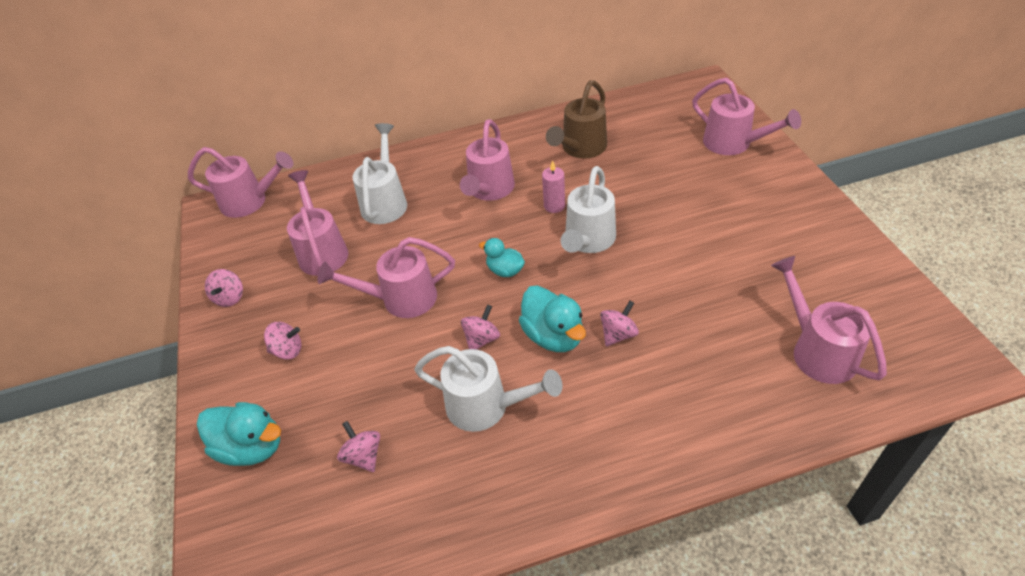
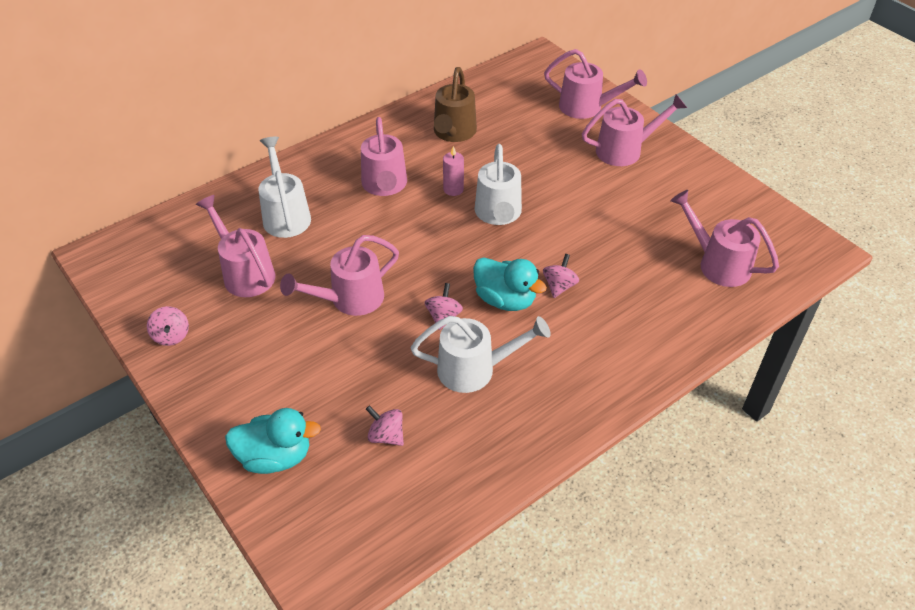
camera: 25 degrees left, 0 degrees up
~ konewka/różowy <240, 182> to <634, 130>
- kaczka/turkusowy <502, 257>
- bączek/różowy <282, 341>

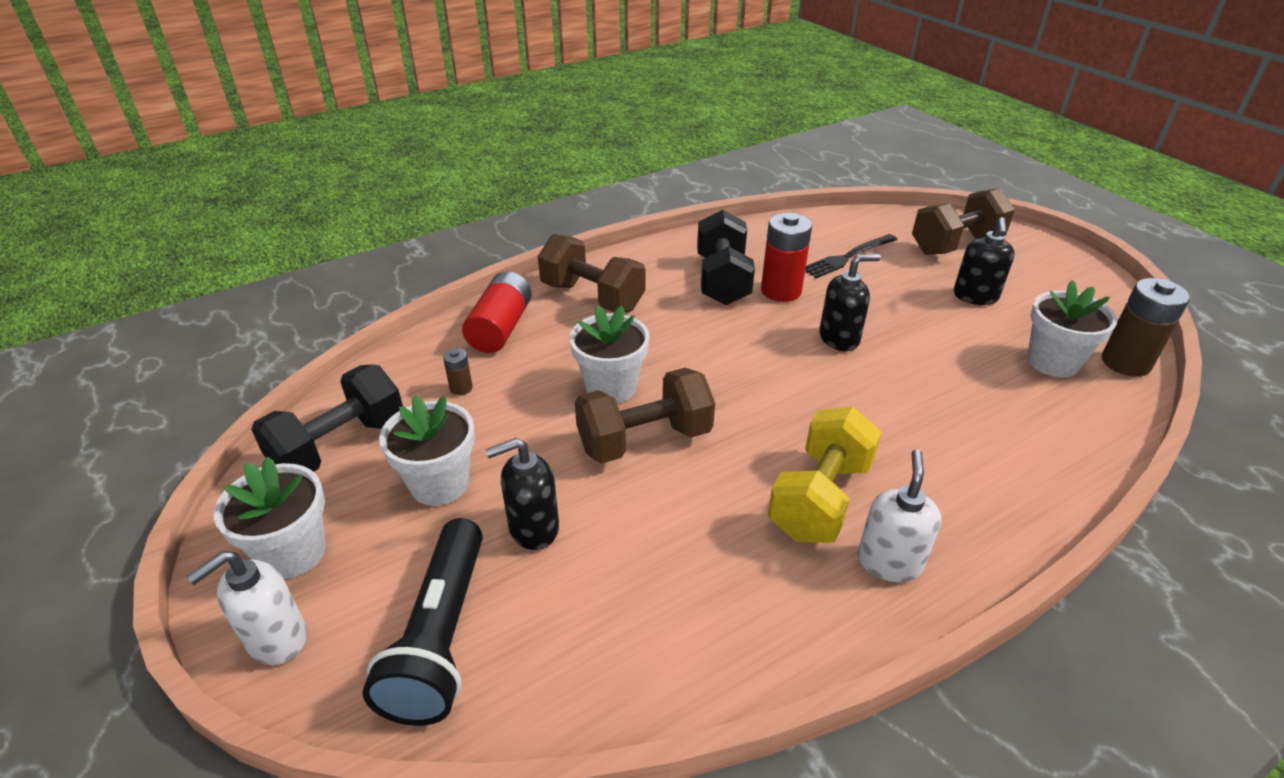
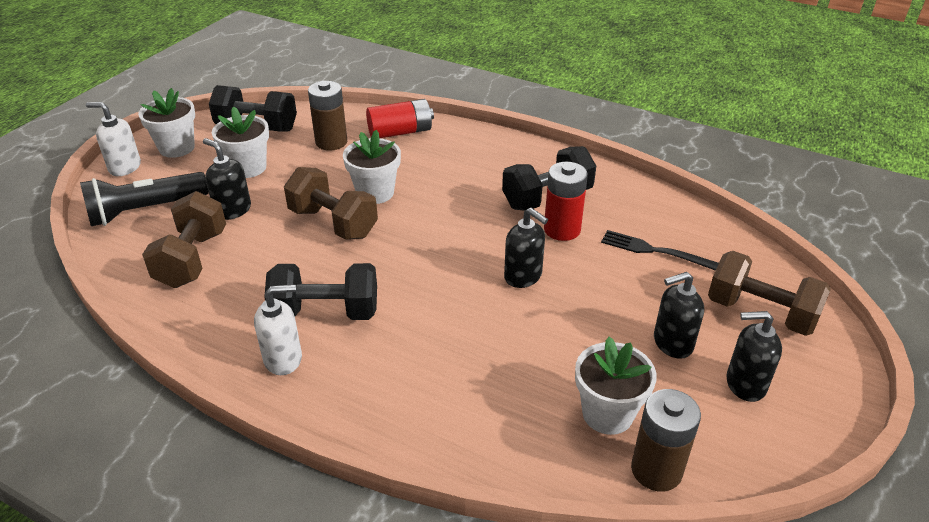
camera: 60 degrees right, 0 degrees up
~ hantel/brązowy <591, 273> to <184, 239>
~ bateria/brązowy <458, 371> = <327, 116> x2.10
~ hantel/żółty <825, 475> to hantel/czarny <320, 291>
+ dozownik mydła/czarny <754, 356>

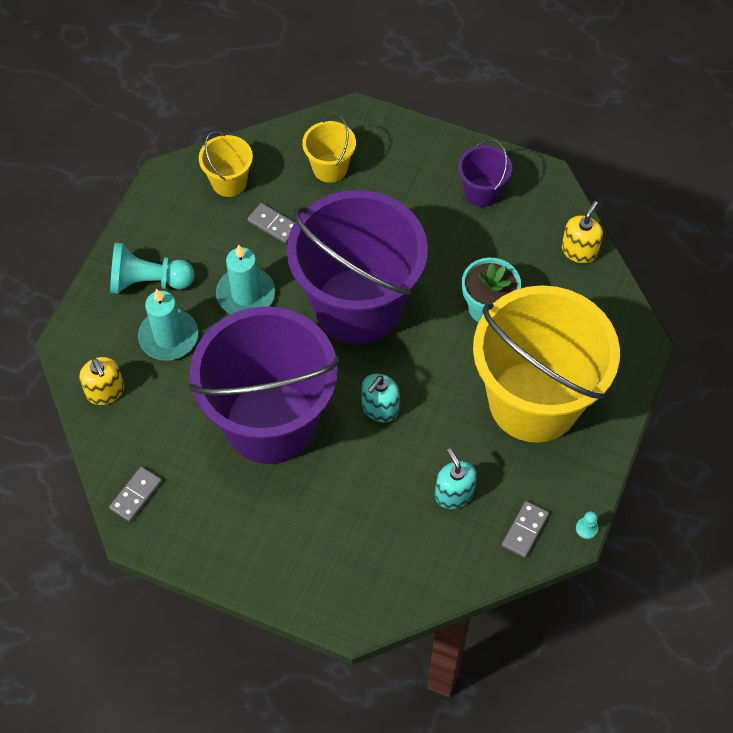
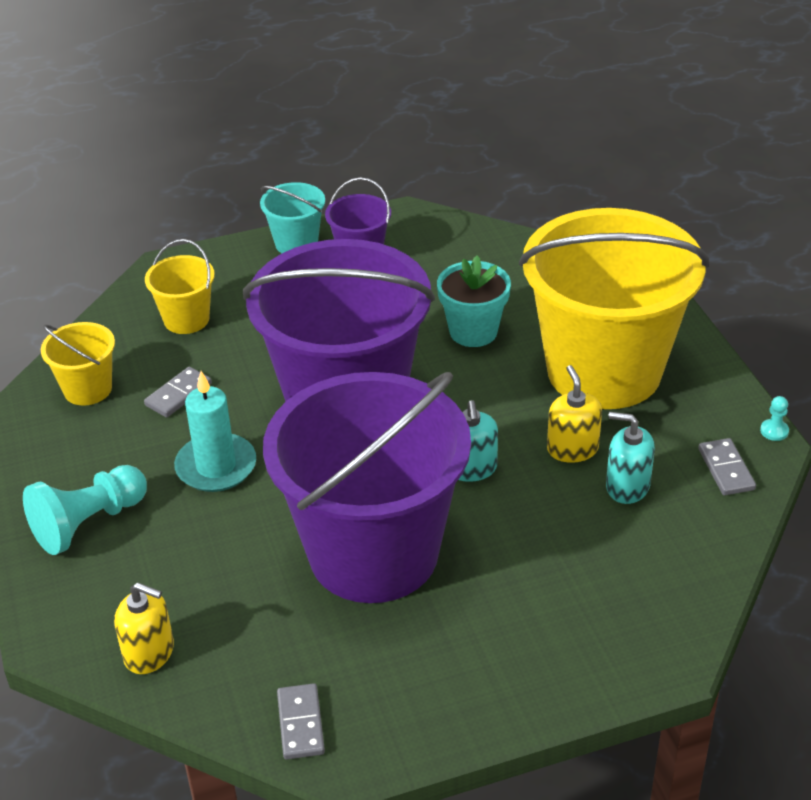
camera: 40 degrees left, 20 degrees down
~ dozownik mydła/żółty <582, 232> to <574, 414>
~ kostka domina/szary <271, 223> = <178, 392> 45 degrees counterclockwise
- świeca/turkusowy <168, 325>
+ wiadro/turkusowy <292, 217>

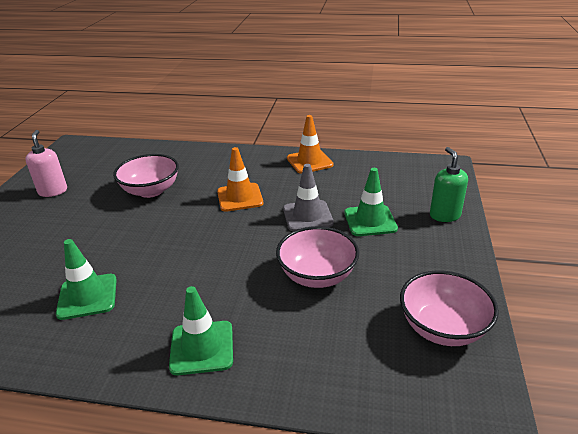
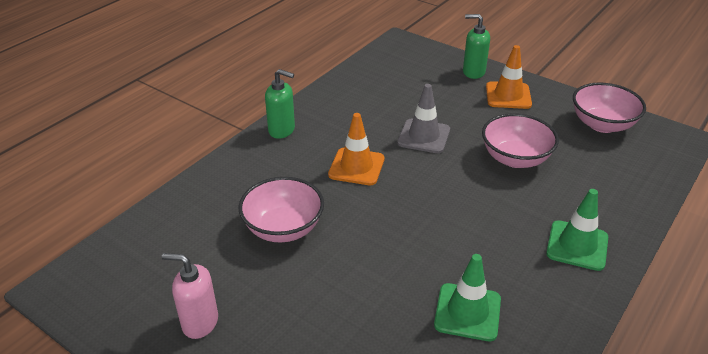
camera: 65 degrees left, 5 degrees up
~ pachołek/pomarańczowy <310, 144> to <509, 77>
- pachołek/zielony <371, 202>
+ dozownik mydła/zielony <280, 104>

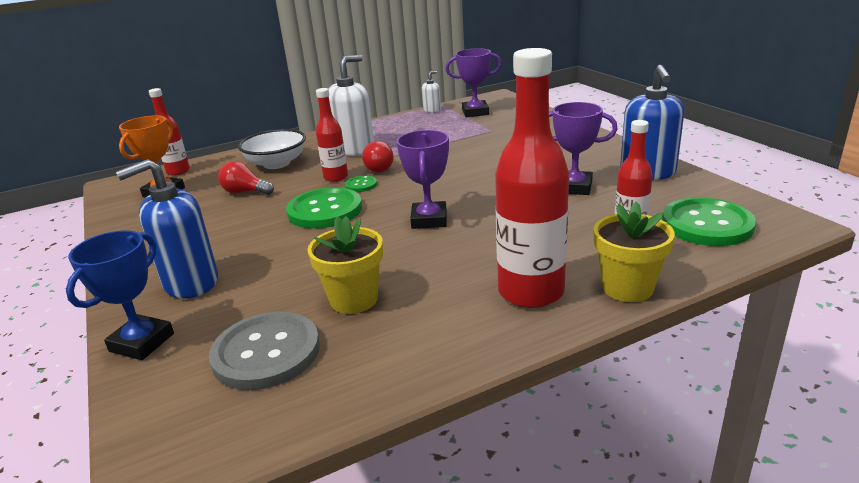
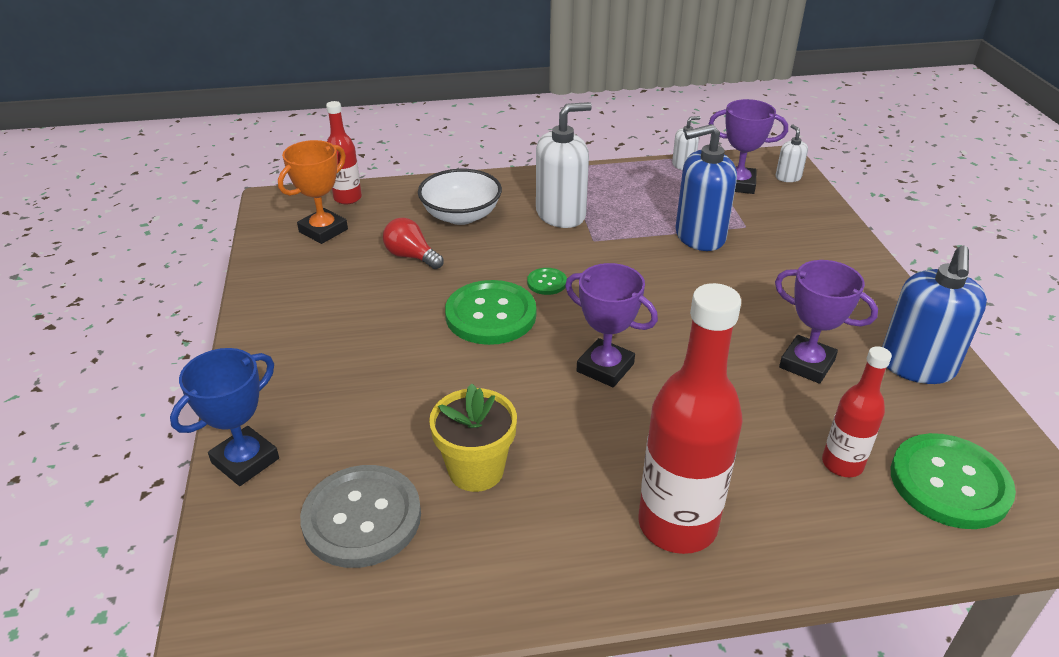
camera: 15 degrees right, 10 degrees up
- butelka/czerwony <332, 135>
~ puchar/fioletowy <423, 179> = <611, 325> 75 degrees counterclockwise
- żarówka/czerwony <378, 157>
~ dozownik mydła/niebieski <167, 229> to <706, 187>
- doniczka/żółty <634, 251>
+ dozownik mydła/biały <792, 153>

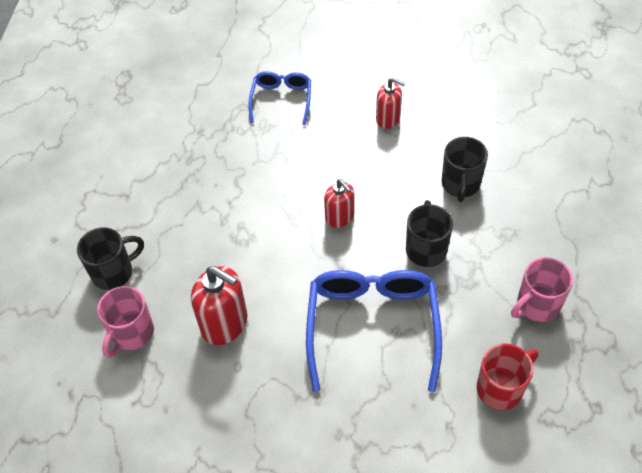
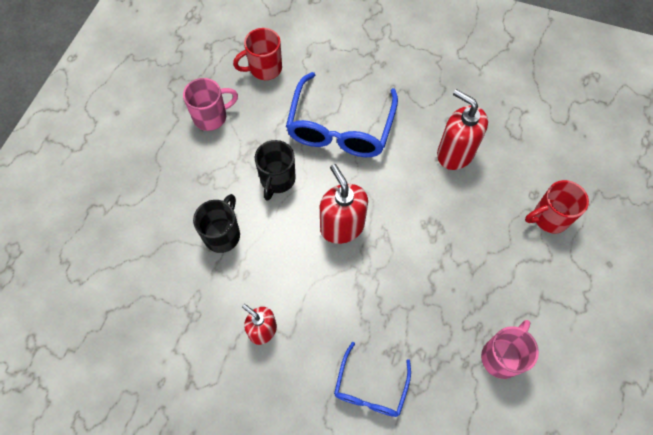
camera: 170 degrees left, 10 degrees up
~ dozownik mydła/czerwony <339, 203> = <344, 204> x1.59
~ kubek/czarny <110, 258> to kubek/czerwony <557, 206>
~ kubek/różowy <125, 322> to <510, 349>

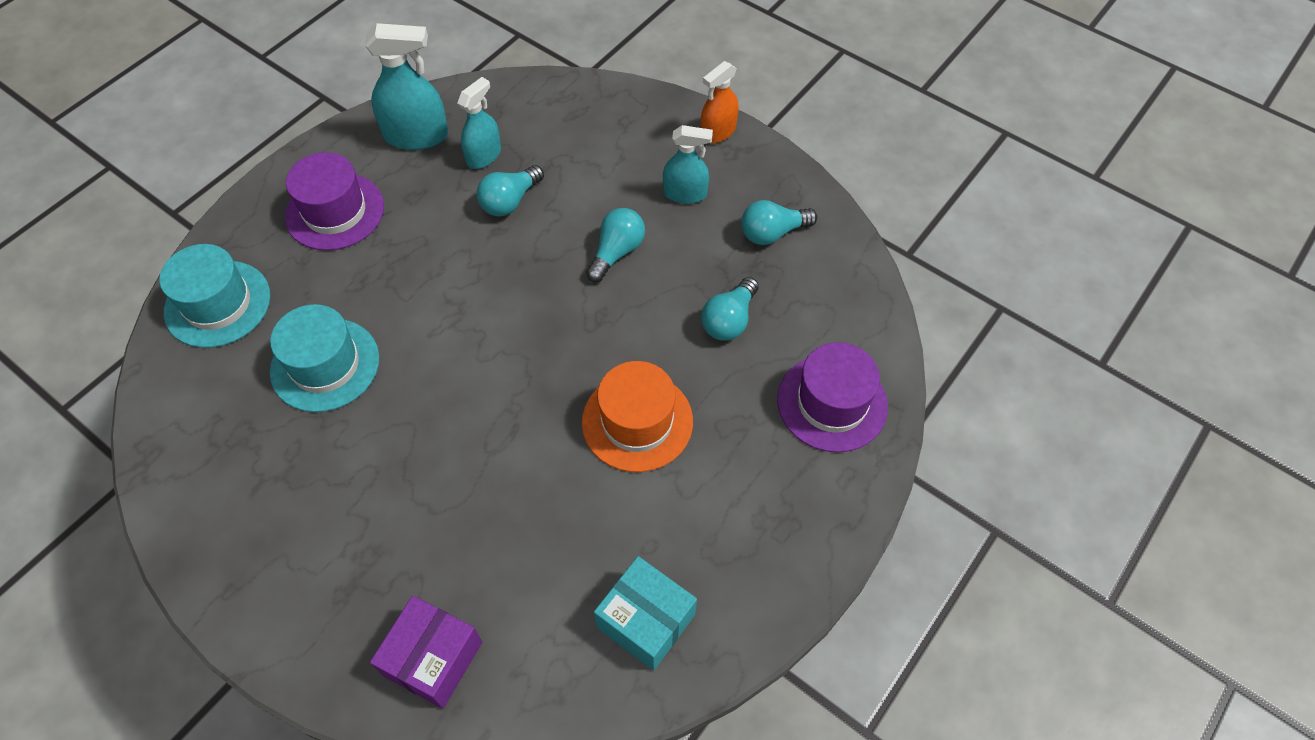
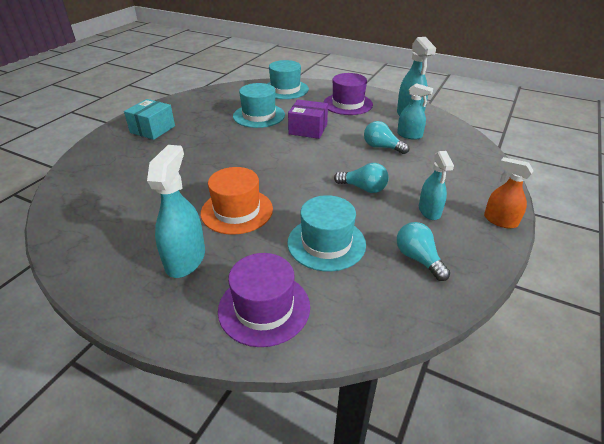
camera: 80 degrees right, 20 degrees down
~ żarówka/turkusowy <730, 309> to kapelusz/turkusowy <326, 233>
~ pudełko/turkusowy <645, 613> to <149, 119>
~ pudełko/fioletowy <426, 652> to <308, 119>
+ spryskiwacz/turkusowy <176, 211>

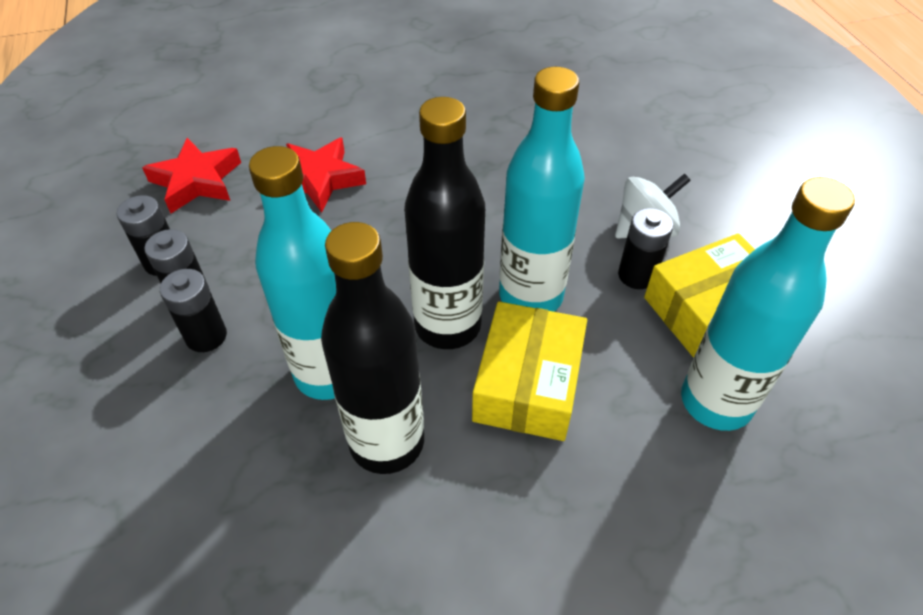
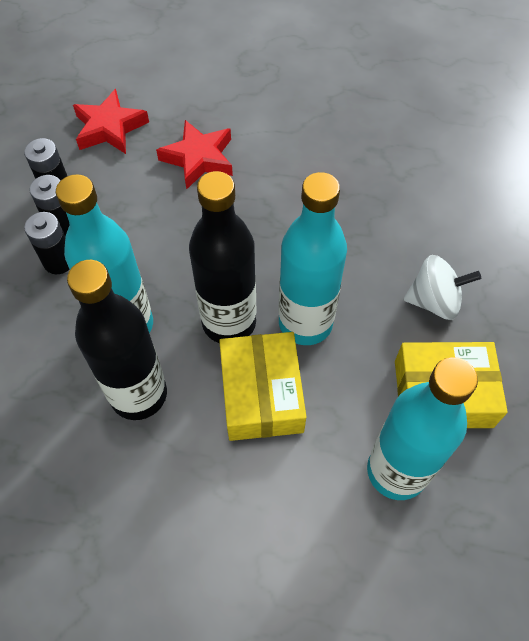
camera: 25 degrees right, 10 degrees up
- bateria/czarny <645, 248>
~ pudełko/żółty <529, 371> = <262, 386> 45 degrees counterclockwise

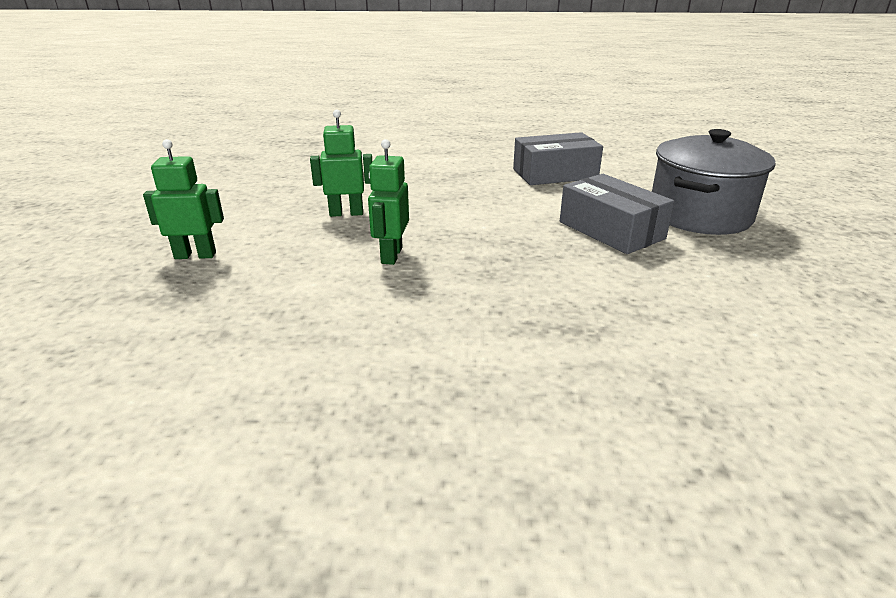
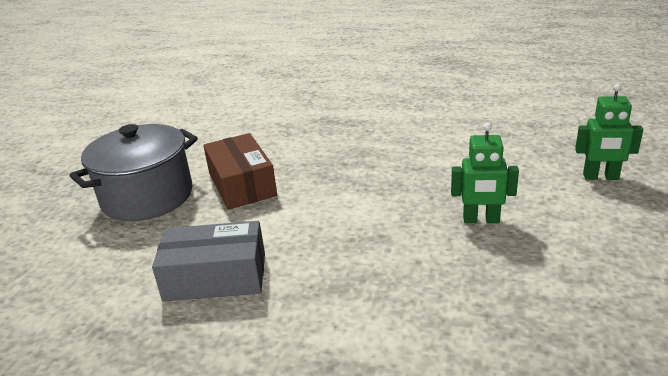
camera: 165 degrees left, 0 degrees up
- robot/zielony <388, 202>
~ pudełko/szary <617, 214> to pudełko/brązowy <240, 171>

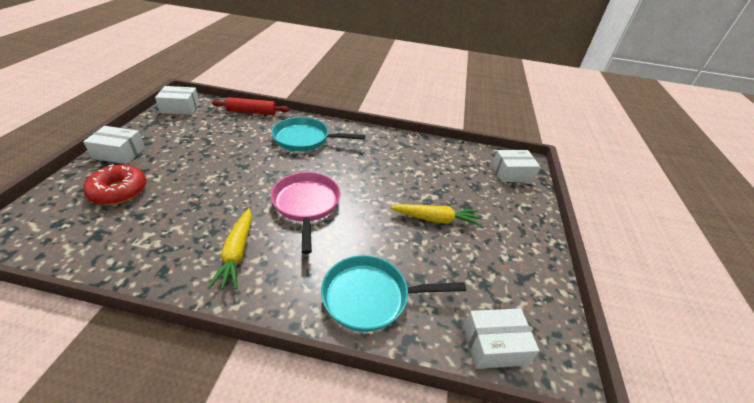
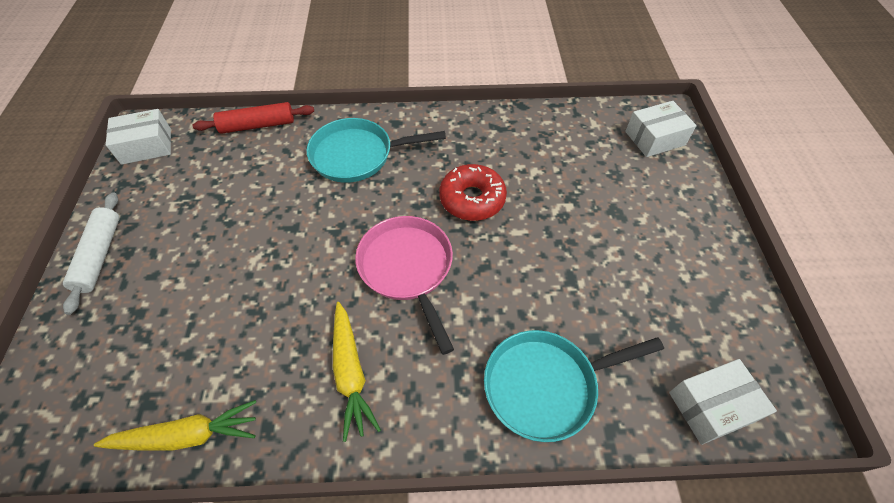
camera: 10 degrees left, 15 degrees up
~ pudełko/biały <114, 145> to wałek do ciasta/biały <91, 253>
~ donut/czerwony <115, 184> to <473, 192>
~ marchewka/żółty <435, 215> to <175, 425>

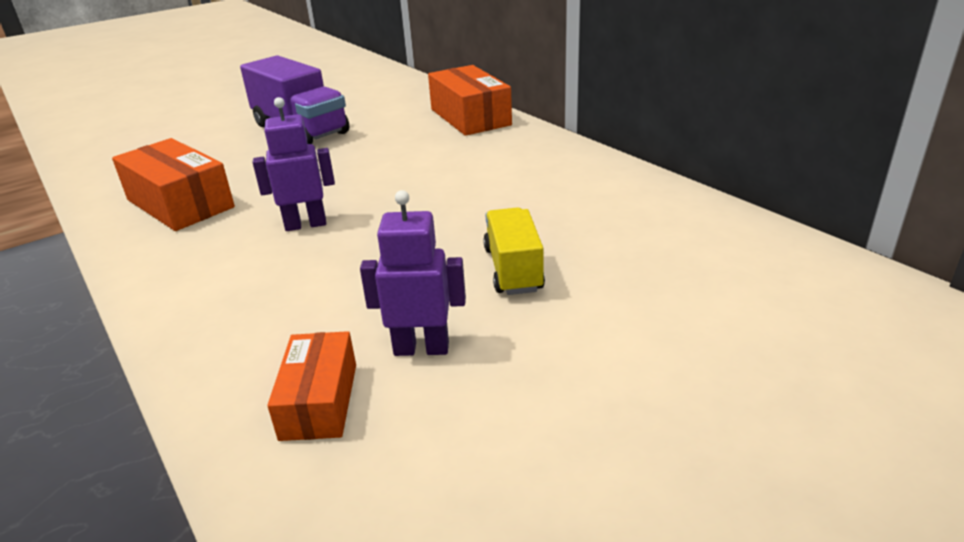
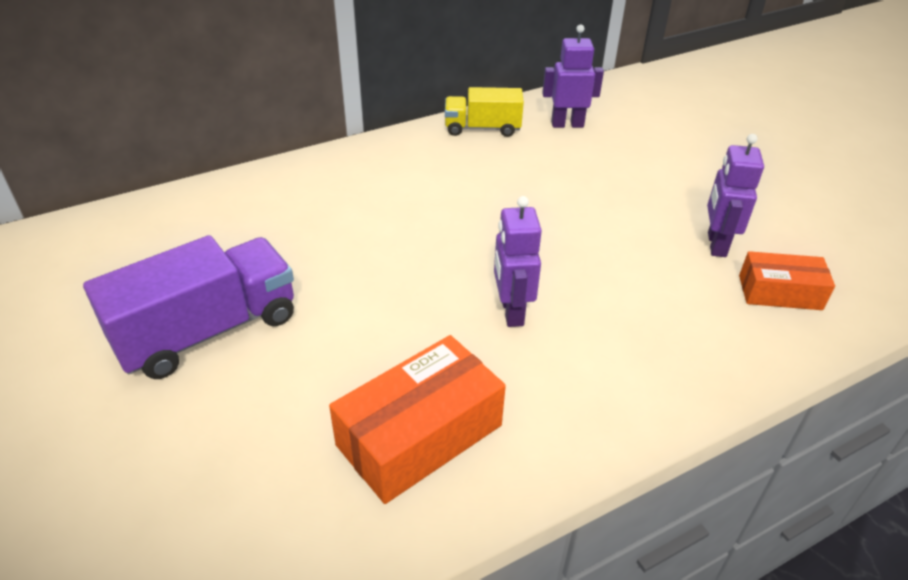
camera: 85 degrees left, 10 degrees up
- pudełko/pomarańczowy <470, 100>
~ ciężarówka/żółty <514, 251> to <484, 112>
+ robot/fioletowy <573, 76>

